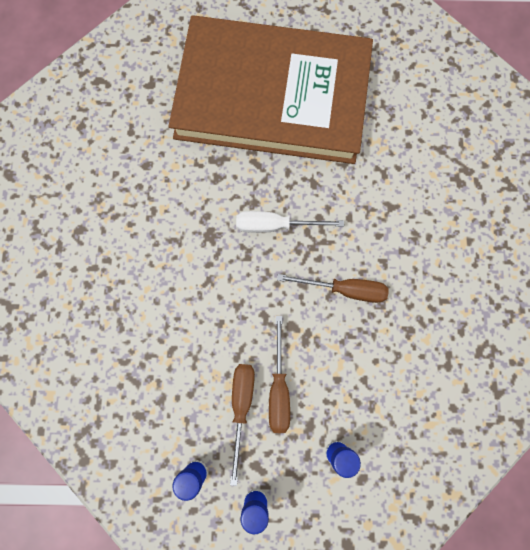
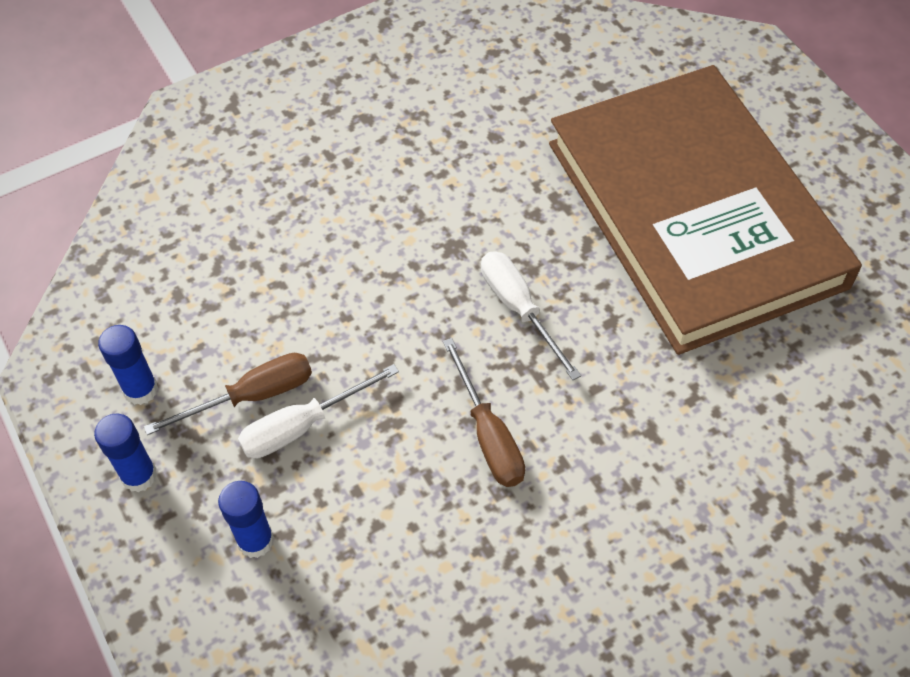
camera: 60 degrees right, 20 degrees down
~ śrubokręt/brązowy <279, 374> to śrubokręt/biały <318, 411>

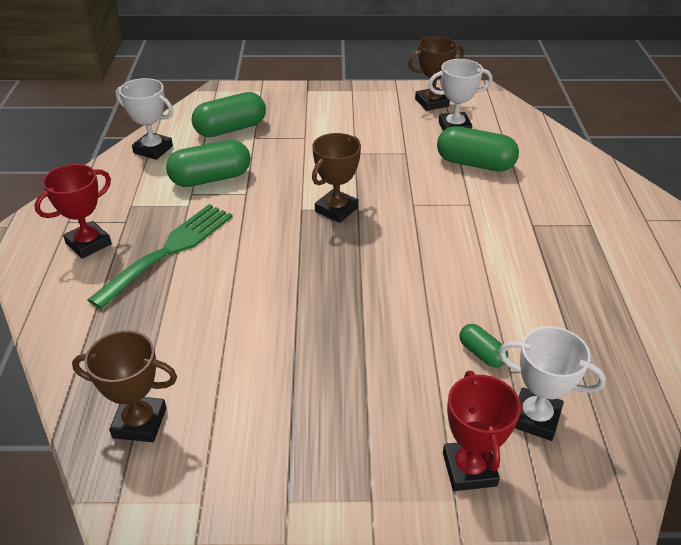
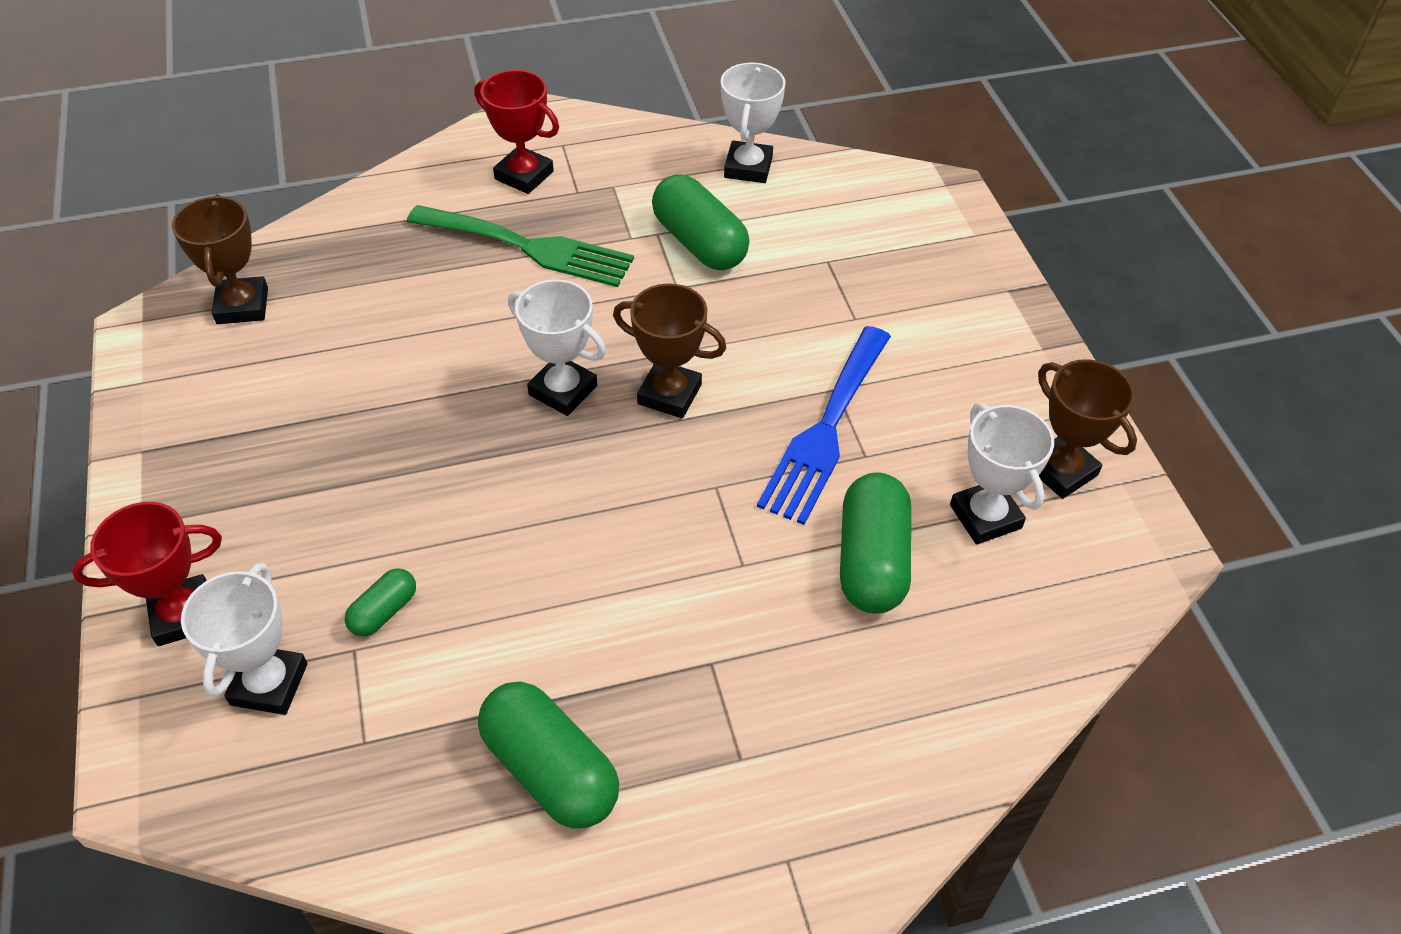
camera: 75 degrees right, 10 degrees up
~ kapsułka/zielony <229, 114> to <548, 755>
+ puchar/biały <557, 347>
+ widelec/niebieski <824, 425>

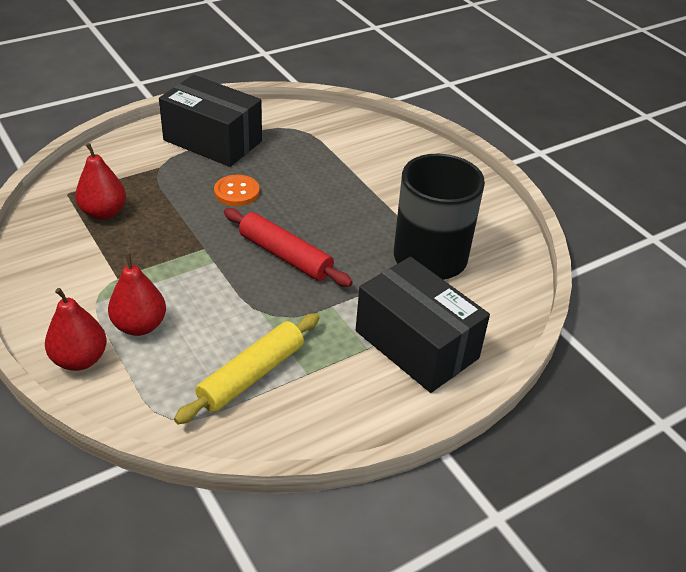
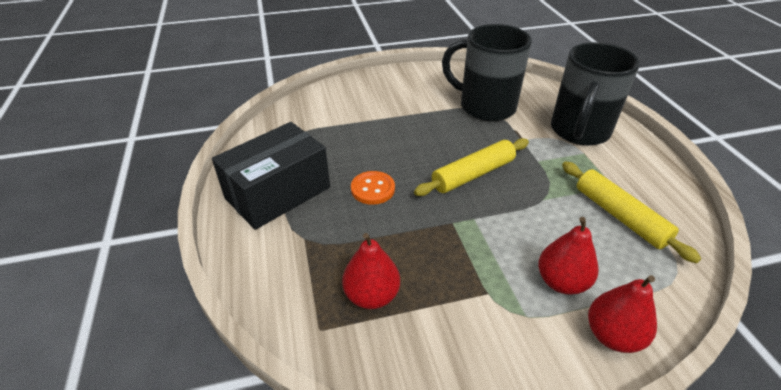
camera: 70 degrees left, 0 degrees up
~ wałek do ciasta/czerwony <288, 247> to wałek do ciasta/żółty <471, 167>
~ pudełko/czarny <423, 325> to kubek/czarny <595, 94>

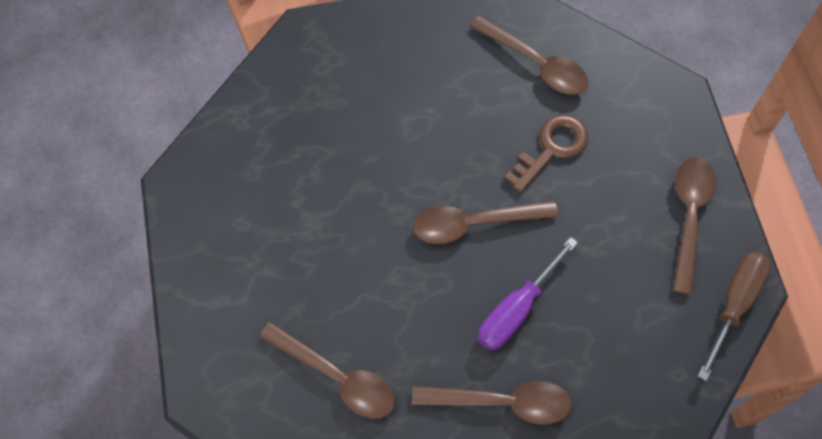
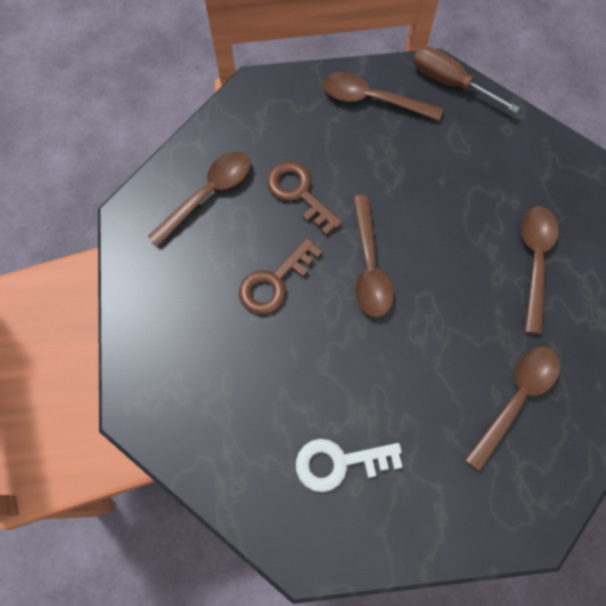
camera: 85 degrees left, 5 degrees up
- śrubokręt/fioletowy <528, 294>
+ klucz/brązowy <280, 276>
+ klucz/biały <349, 465>

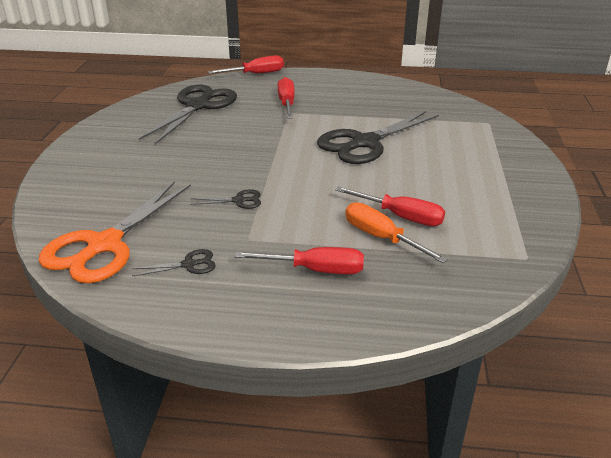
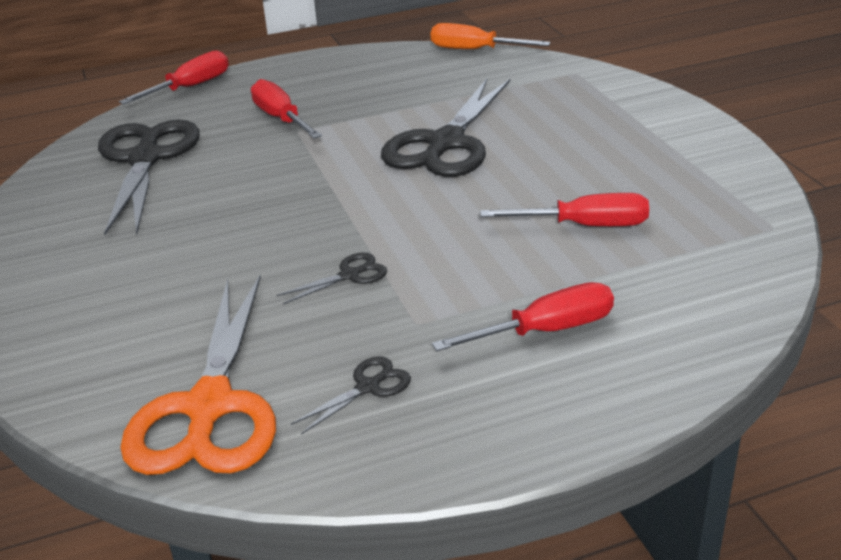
camera: 25 degrees left, 0 degrees up
~ śrubokręt/pomarańczowy <397, 232> to <490, 36>

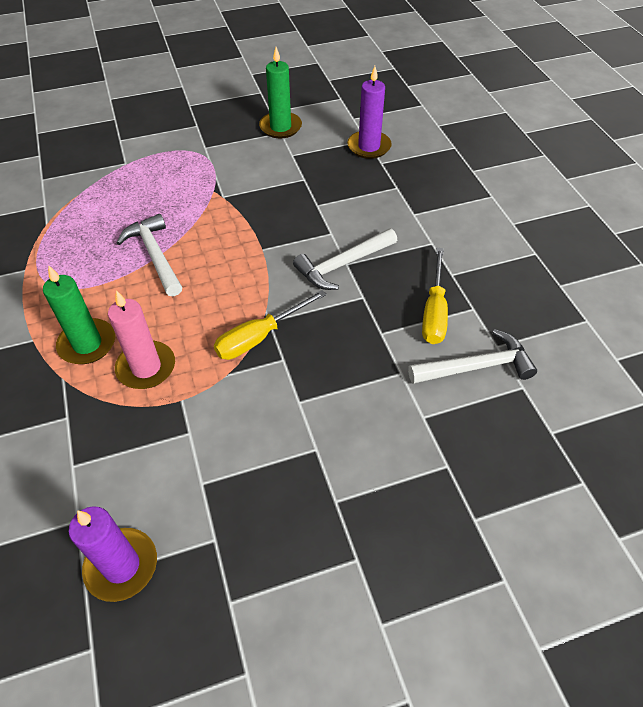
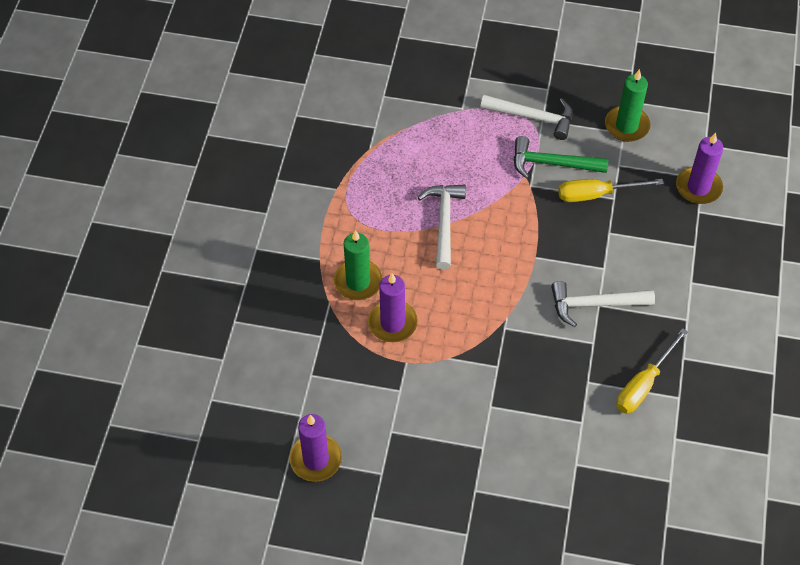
camera: 30 degrees right, 5 degrees up
~ świeca/różowy <141, 339> to świeca/fioletowy <393, 307>
~ śrubokręt/żółty <270, 325> to <611, 190>
~ młotek/biały <472, 356> to <526, 117>
+ młotek/zielony <561, 157>

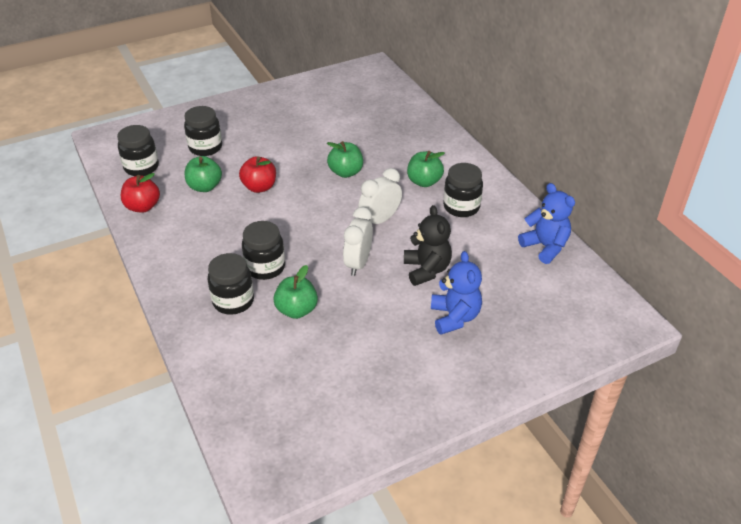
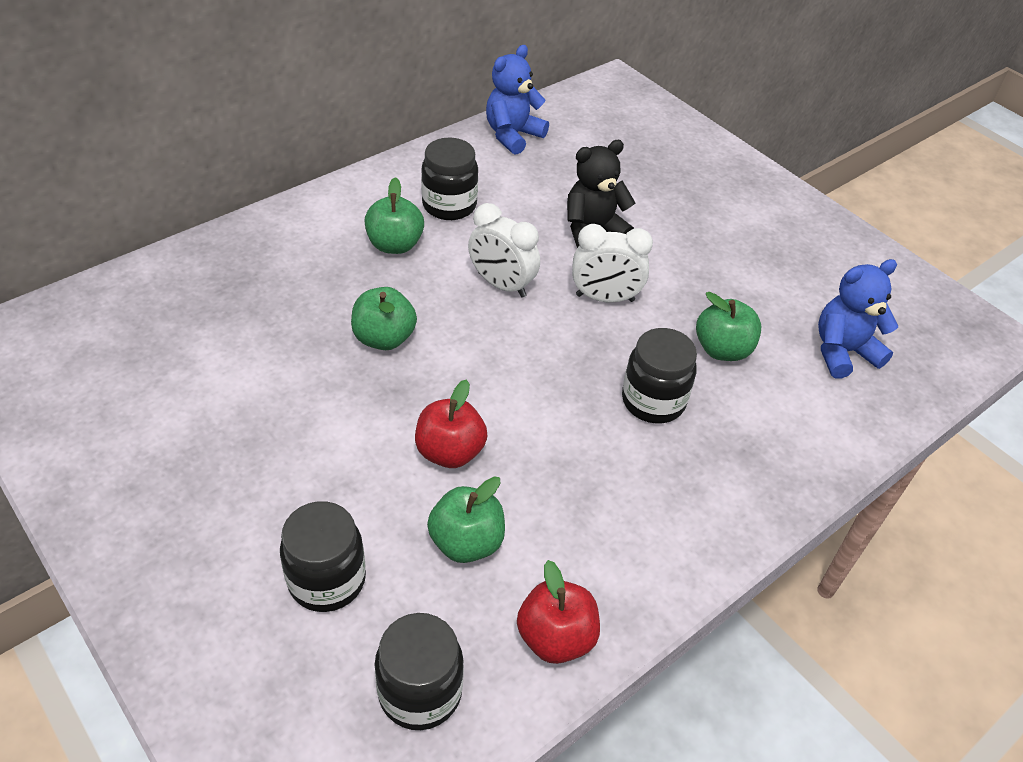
camera: 105 degrees left, 5 degrees up
~ miś/niebieski <456, 293> to <858, 318>
- słoik/czarny <231, 284>

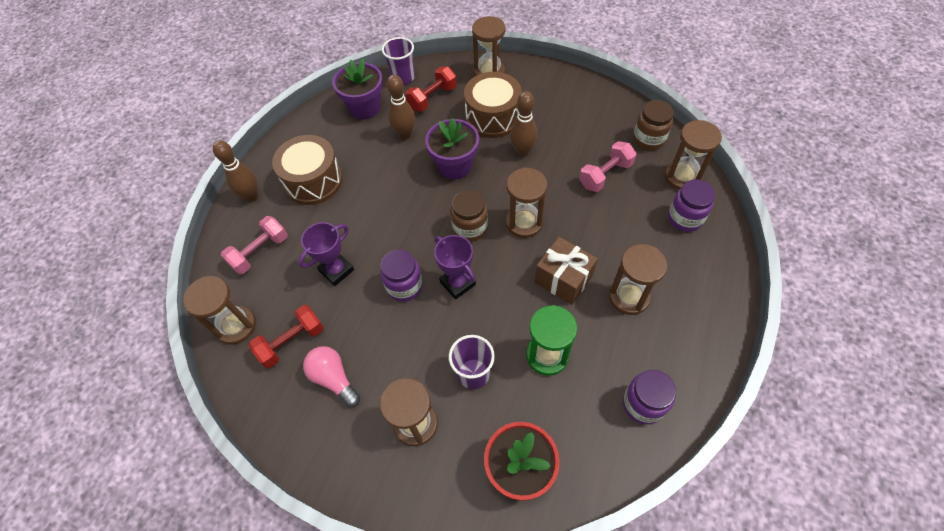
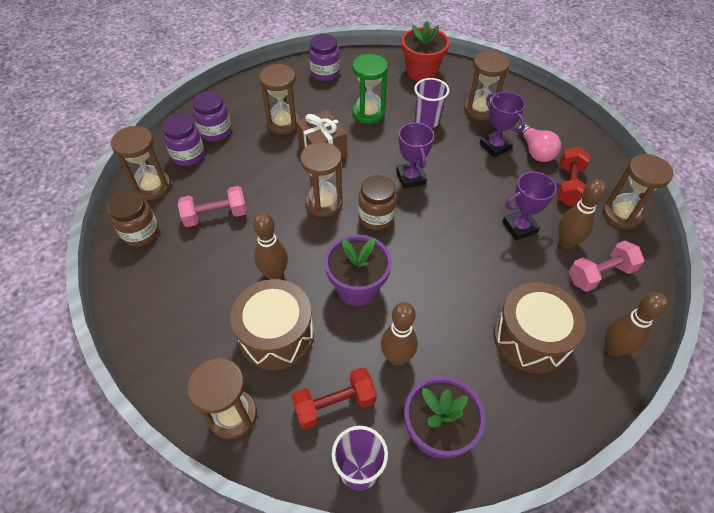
camera: 160 degrees left, 5 degrees down
~ słoik/fioletowy <401, 275> to <211, 116>
~ hantel/czerwony <286, 336> = <573, 176> 60 degrees counterclockwise
+ puchar/fioletowy <502, 125>
+ kręgiel/brązowy <582, 214>

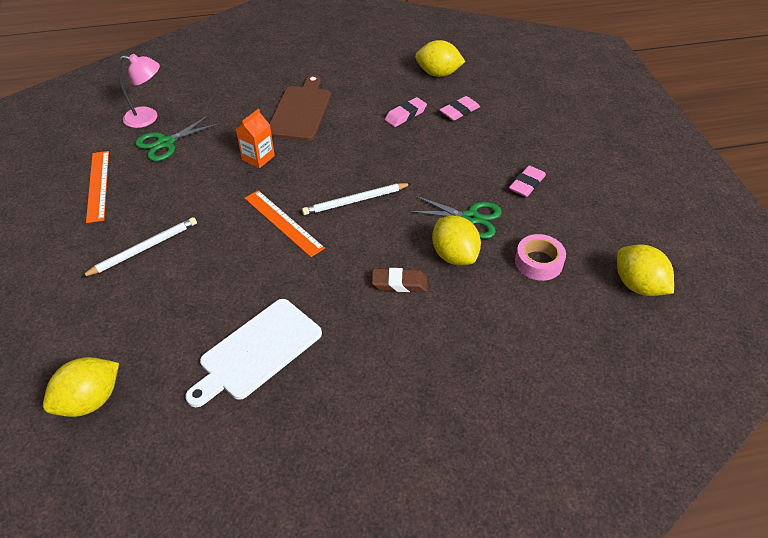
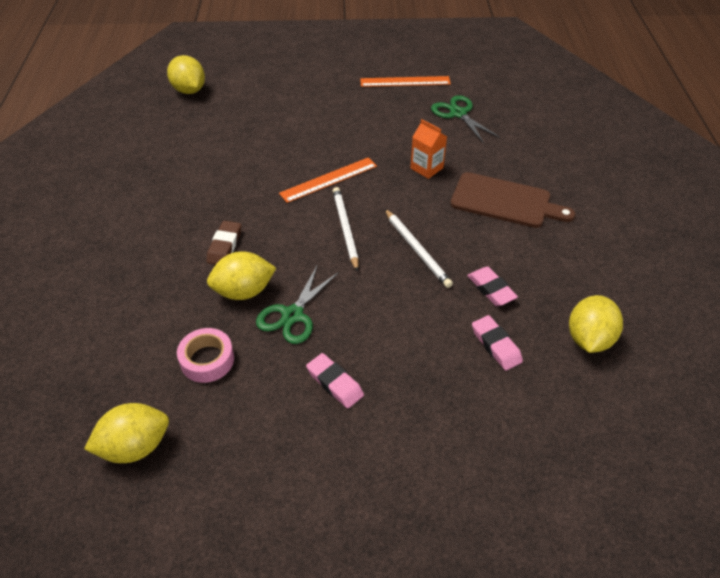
camera: 100 degrees right, 0 degrees up
- lampka/różowy <139, 91>
~ ołówek/biały <139, 247> to <418, 248>
- deska do krojenia/biały <253, 353>

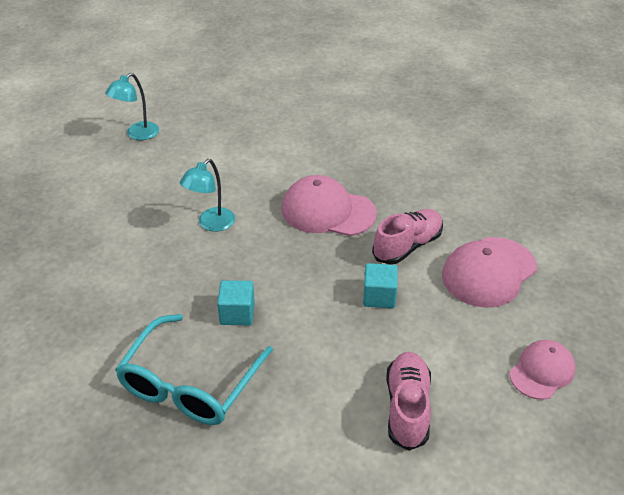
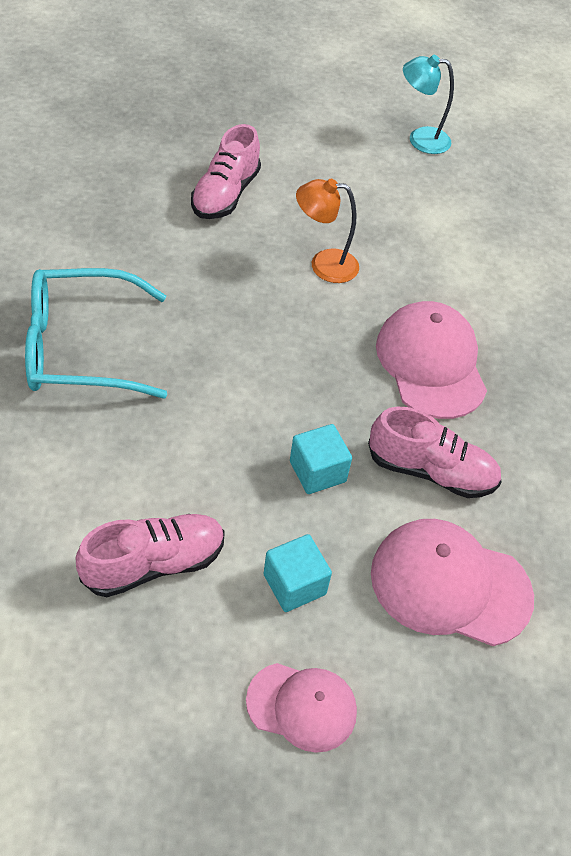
camera: 55 degrees right, 10 degrees up
~ lampka/turkusowy <207, 195> to lampka/pomarańczowy <327, 231>
~ sześcian/turkusowy <236, 302> to <297, 573>
+ but/różowy <226, 171>

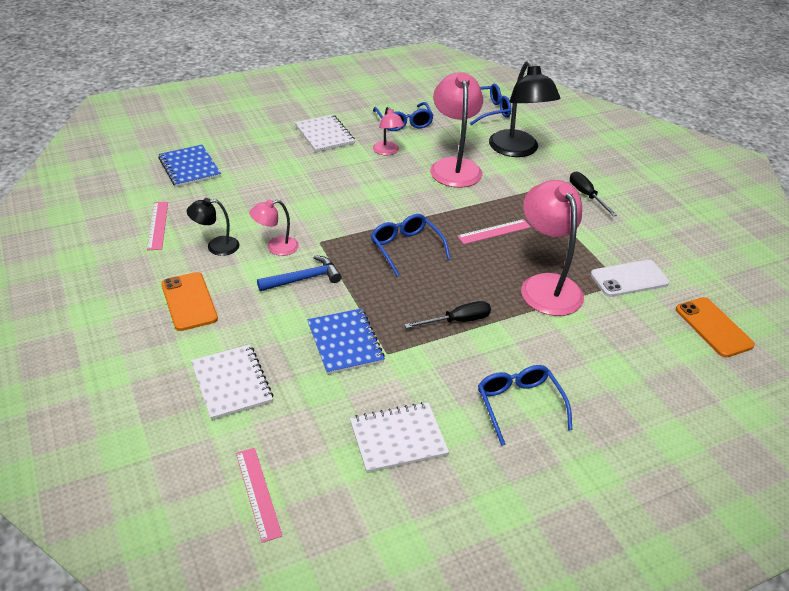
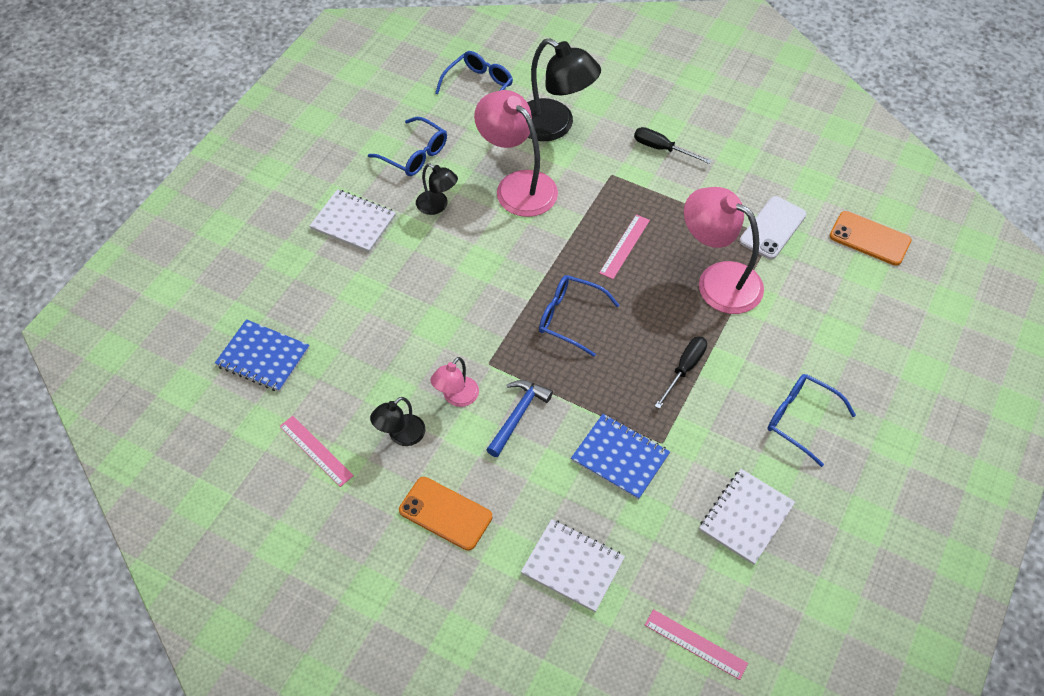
camera: 35 degrees left, 15 degrees up
~ lampka/różowy <388, 131> to lampka/czarny <437, 189>

